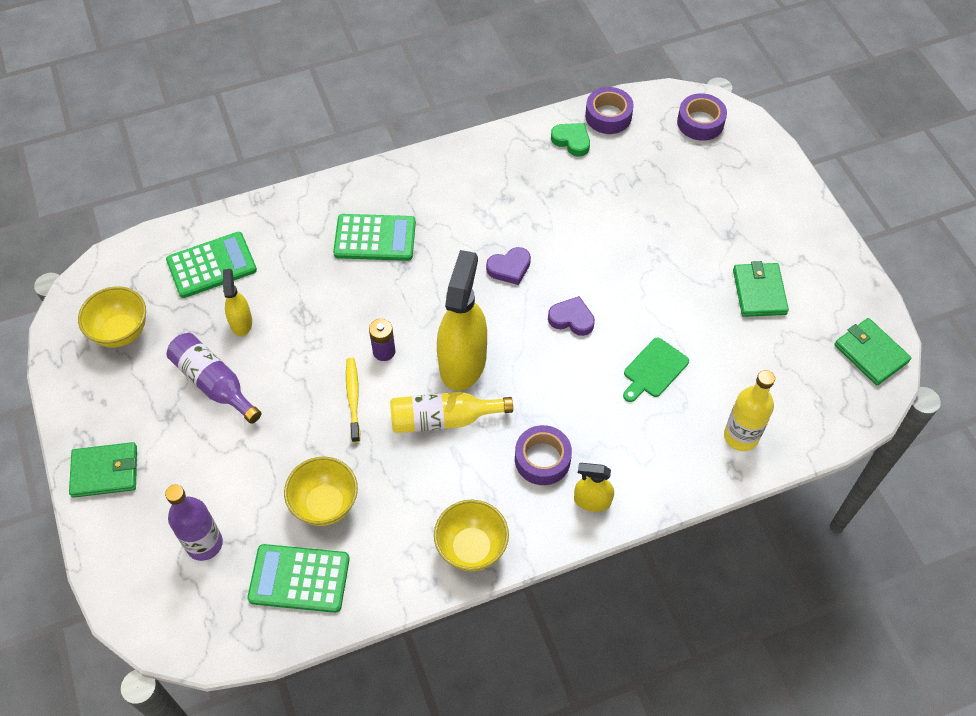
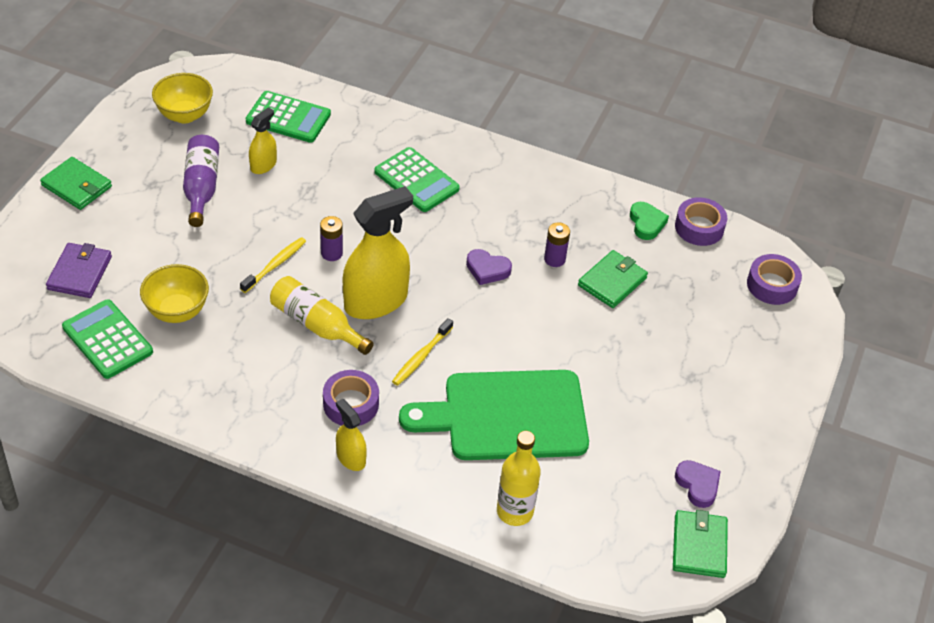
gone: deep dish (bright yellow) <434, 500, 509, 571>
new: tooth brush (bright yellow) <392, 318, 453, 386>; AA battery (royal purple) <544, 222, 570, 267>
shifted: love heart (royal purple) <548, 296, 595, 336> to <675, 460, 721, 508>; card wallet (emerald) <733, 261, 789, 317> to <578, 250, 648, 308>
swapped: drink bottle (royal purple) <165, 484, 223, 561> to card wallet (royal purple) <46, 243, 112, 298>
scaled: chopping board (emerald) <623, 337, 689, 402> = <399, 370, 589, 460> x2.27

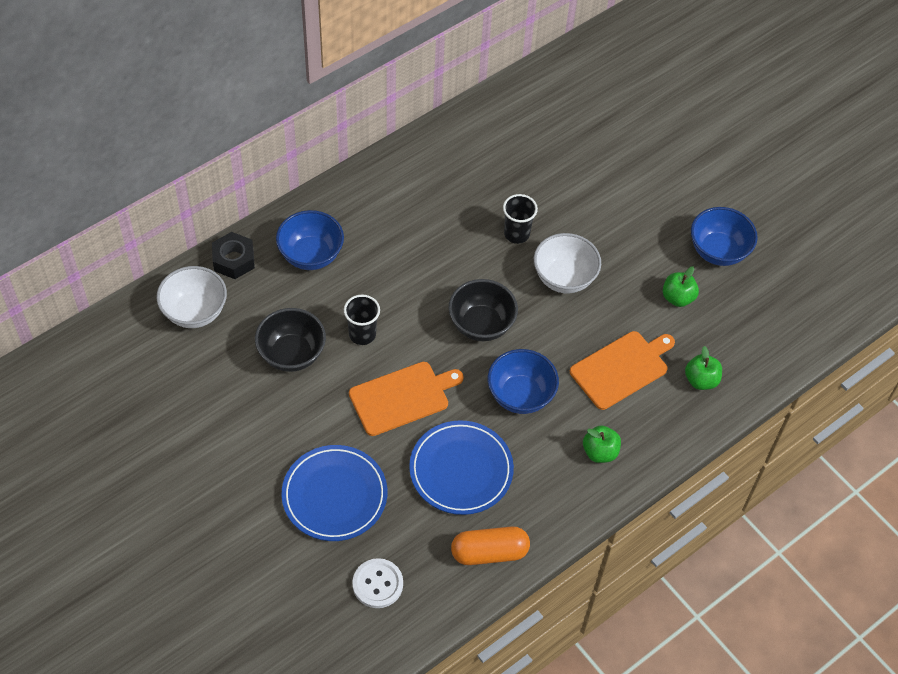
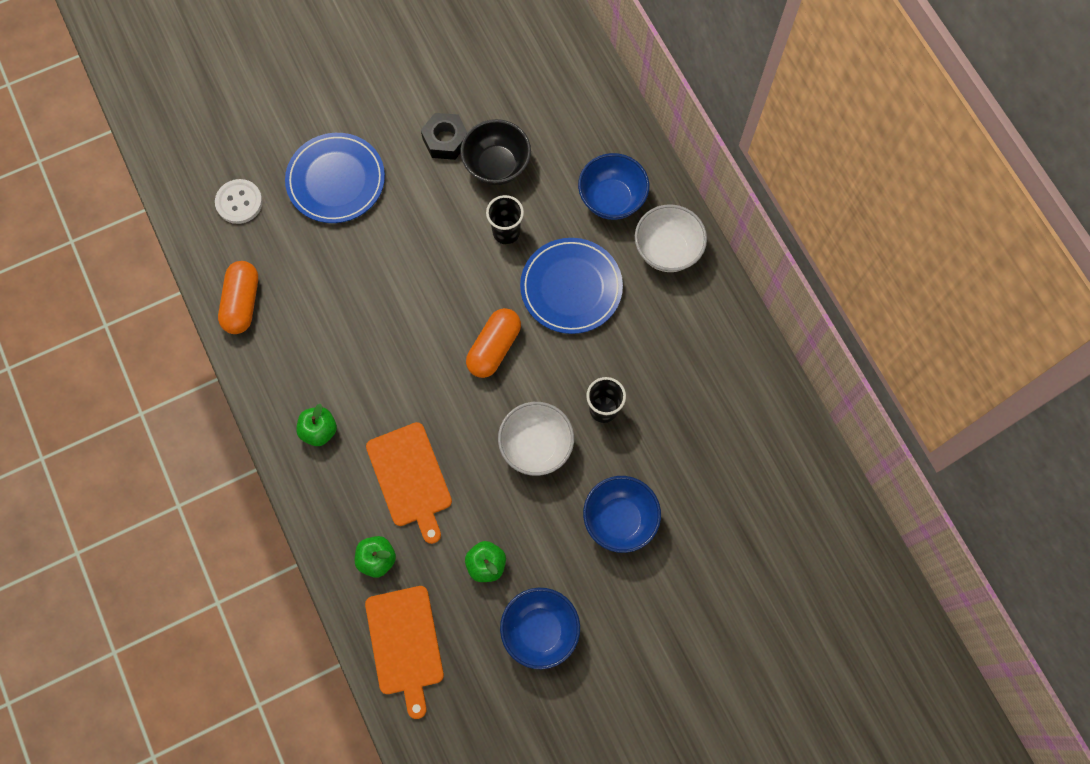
shifted: deep dish (pure white) <156, 266, 227, 328> to <635, 204, 707, 272>; hex nut (ebony) <212, 232, 255, 279> to <421, 113, 467, 160>; chopping board (orange-coloured) <349, 362, 464, 436> to <365, 586, 444, 719>; flat dish (cobalt) <409, 420, 514, 515> to <520, 238, 623, 334>; deep dish (cobalt) <488, 349, 559, 414> to <583, 476, 661, 553>
swapped: deep dish (ebony) <448, 279, 518, 341> to pill (orange-coloured) <466, 308, 521, 378>

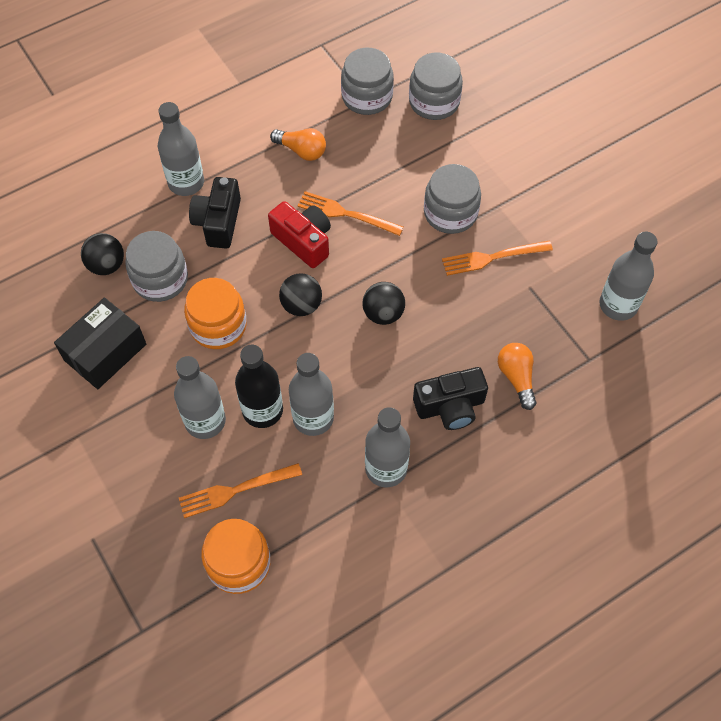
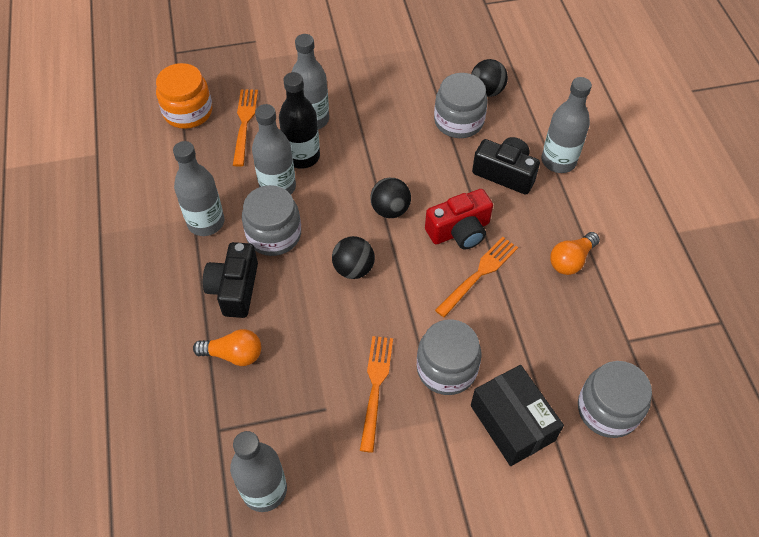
gone: jar (orange-coloured) <184, 278, 247, 349>
shifted: box (ebony) <54, 298, 146, 389> to <471, 365, 564, 466>; jar (gray) <341, 48, 394, 115> to <242, 185, 301, 256>

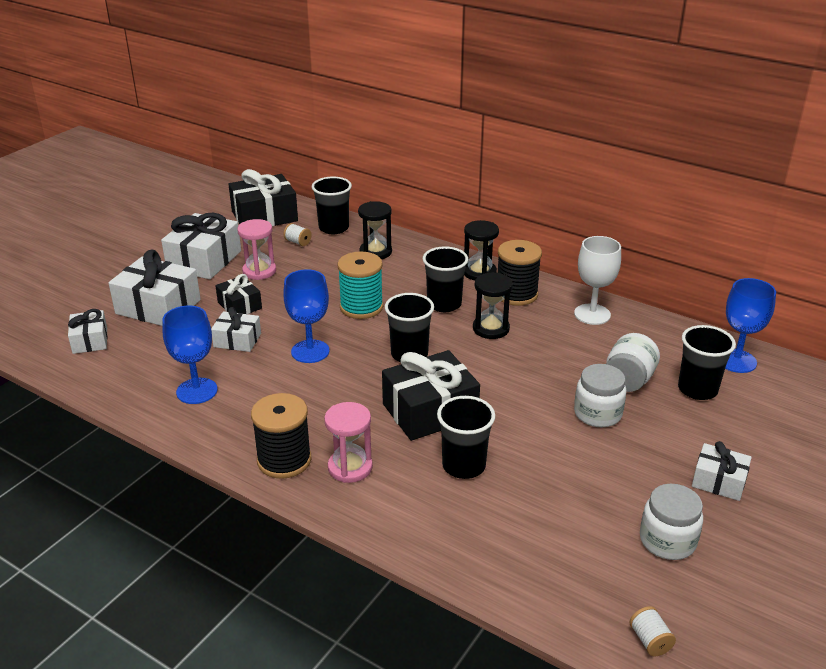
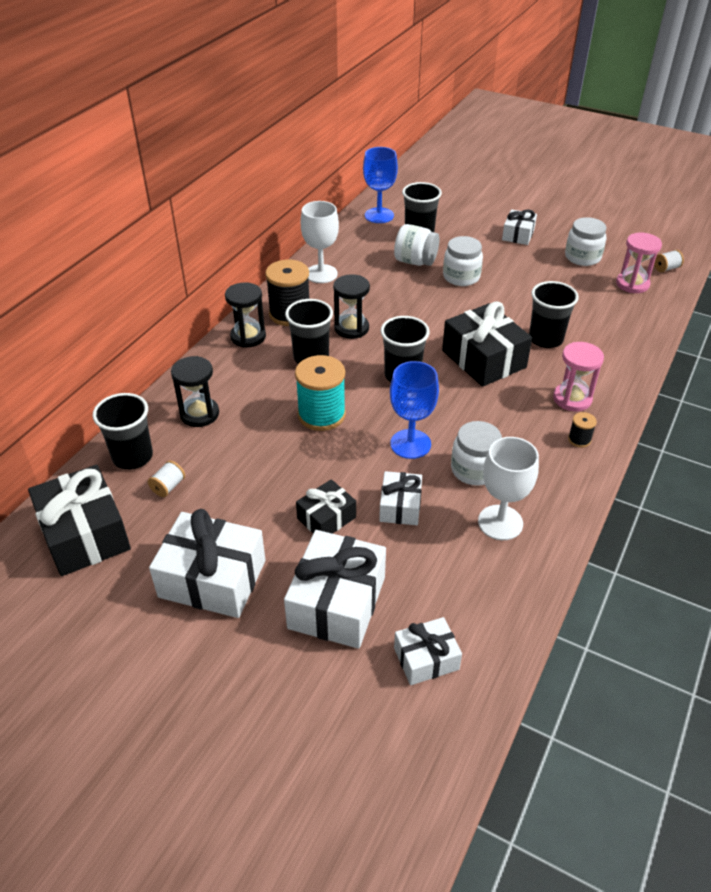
new: jar (pure white) <451, 421, 502, 486>
shifted: sandglass (pink) <237, 219, 276, 280> to <616, 233, 662, 293>
repainted: wine glass (cobalt) <162, 306, 217, 404> to wine glass (pure white) <478, 437, 539, 540>
scaled: reel of thread (ebony) <251, 393, 312, 479> = <568, 412, 597, 448> x0.46

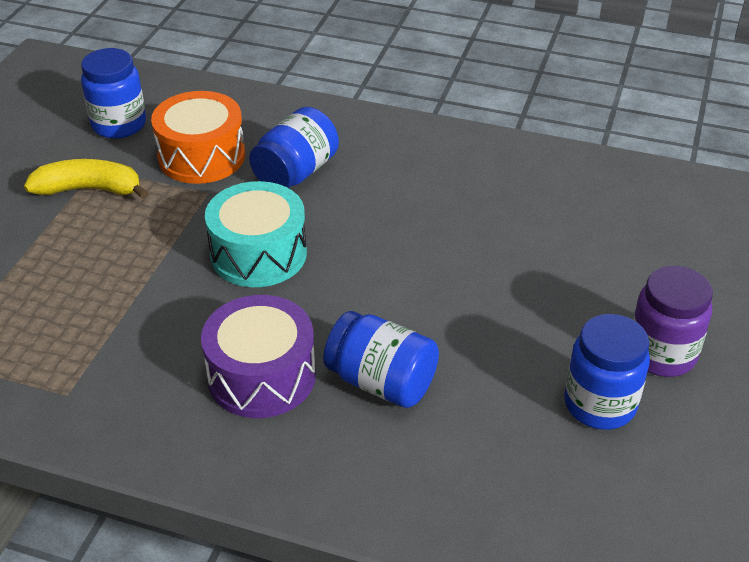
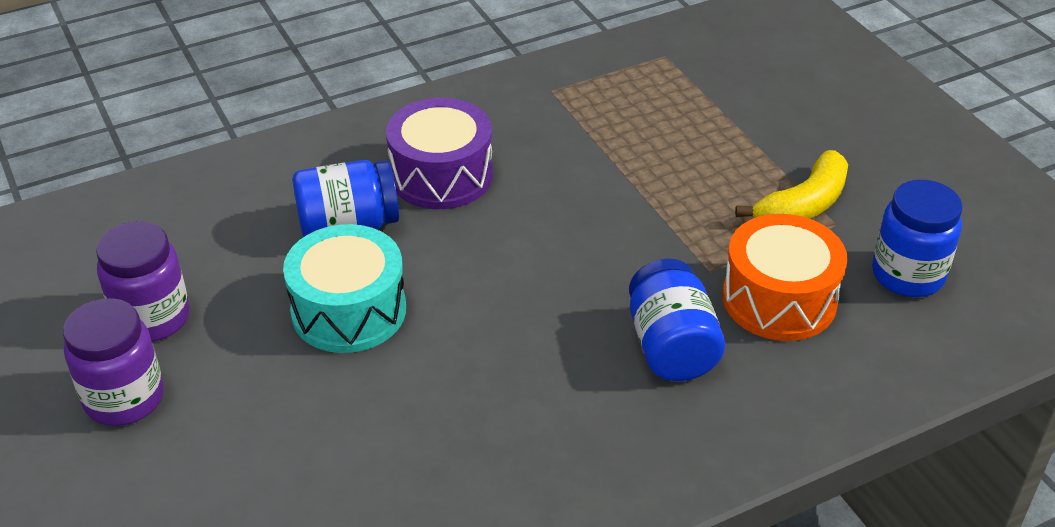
shifted: drum (aqua) <205, 181, 307, 287> to <283, 224, 406, 353>
repainted: jar (cobalt) <564, 314, 650, 430> to jar (royal purple) <96, 221, 190, 342>

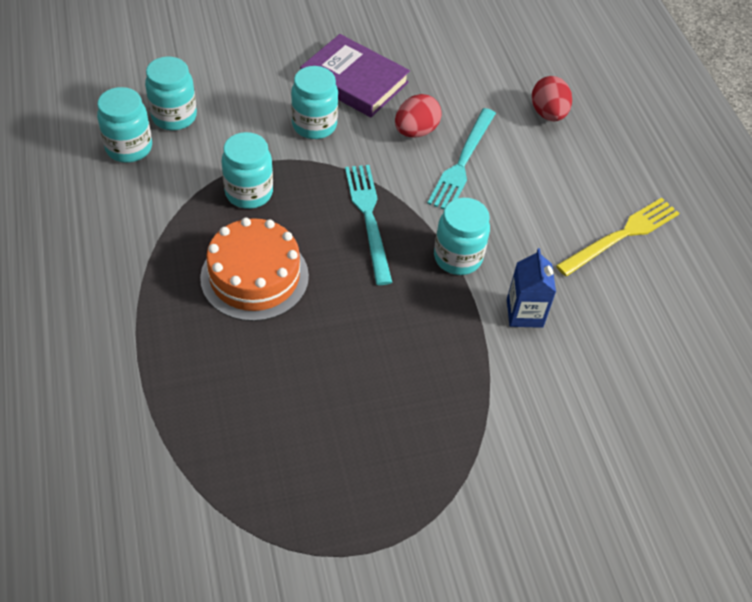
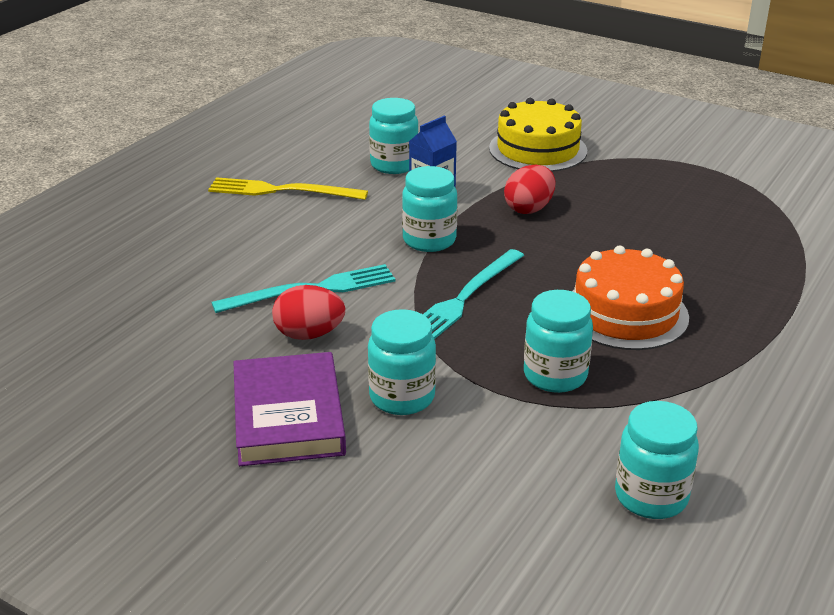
new: layer cake (bright yellow) <489, 98, 587, 172>
shifted: jar (aqua) <145, 56, 197, 130> to <369, 98, 419, 174>; egg (crimson) <532, 76, 572, 121> to <504, 165, 555, 214>

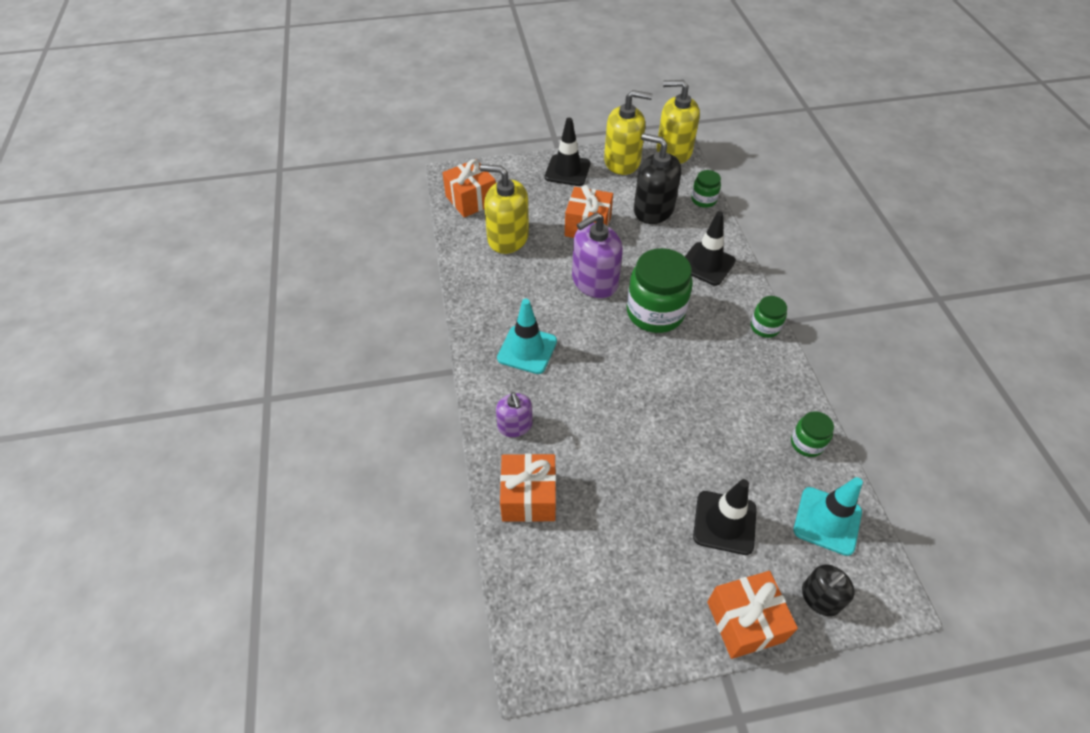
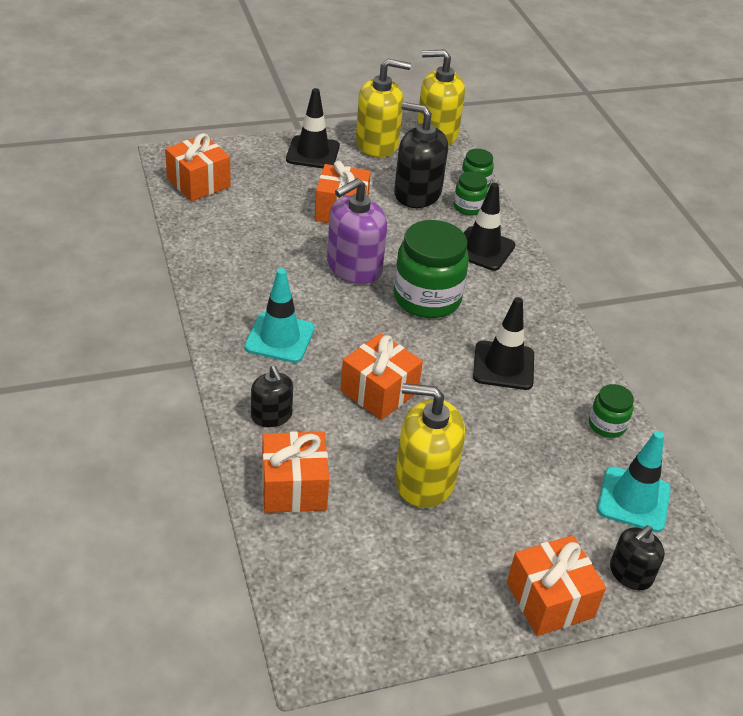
new: present (orange-coloured) <340, 333, 423, 420>
shifted: soap pump (bright yellow) <480, 164, 529, 254> to <395, 383, 465, 508>; traffic cone (ebony) <693, 479, 757, 555> to <473, 297, 534, 390>; jar (emerald) <751, 296, 787, 338> to <454, 171, 488, 216>
repainted: soap pump (royal purple) <496, 392, 533, 437> to soap pump (ebony) <251, 366, 293, 427>

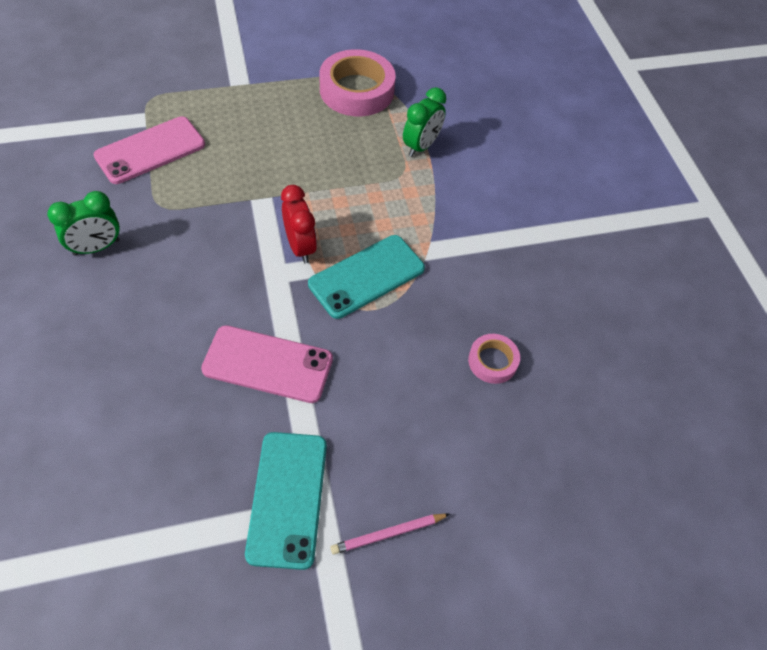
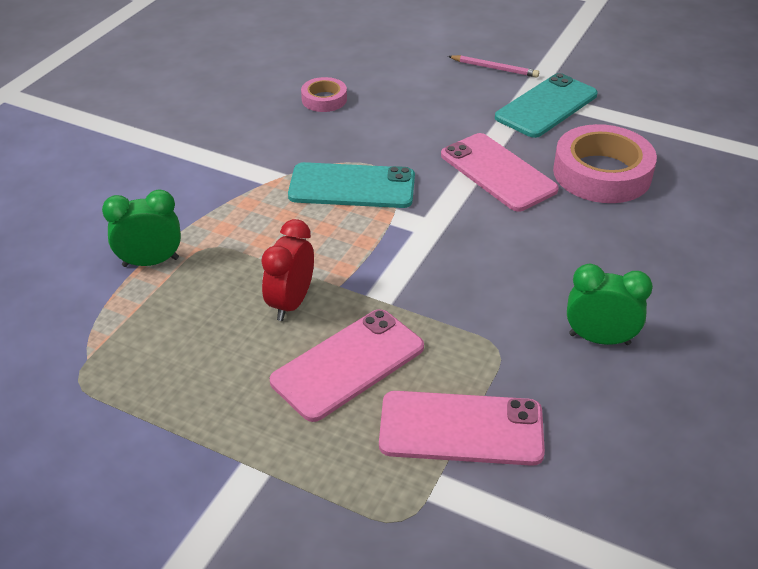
new: phone (pink) <270, 309, 424, 422>
shifted: bedside clock (crimson) <281, 185, 317, 263> to <261, 219, 314, 321>; tape (pink) <319, 49, 396, 116> to <553, 124, 657, 203>

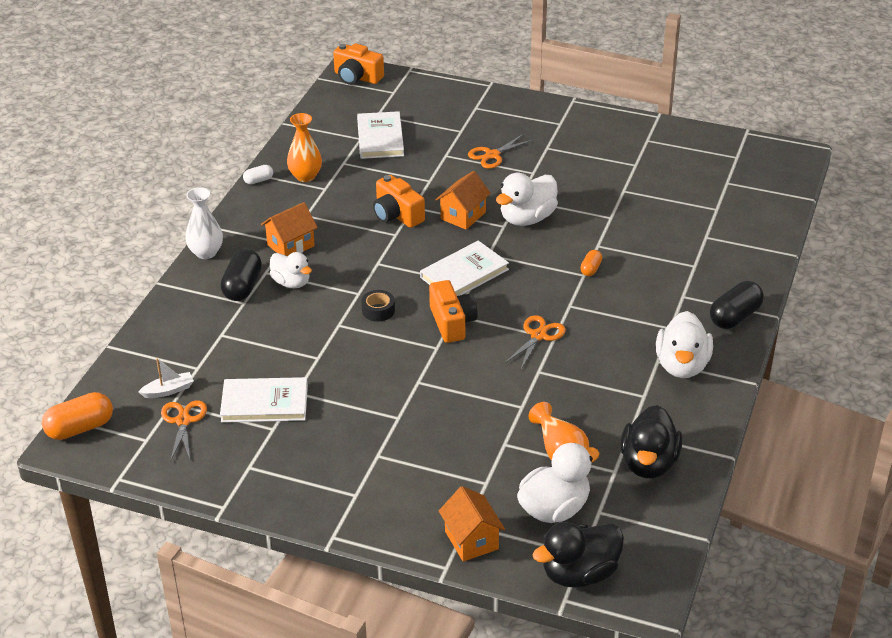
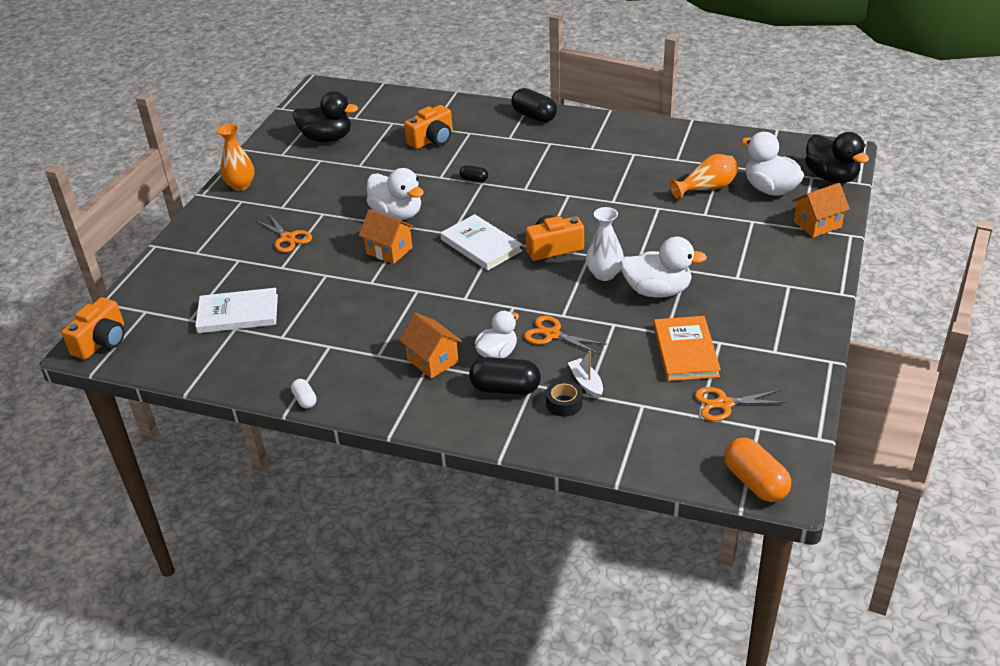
shifted: boat (pure white) <138, 358, 194, 398> to <568, 351, 603, 398>; tall vase (pure white) <185, 187, 223, 259> to <586, 207, 624, 281>; tall vase (orange-coloured) <287, 113, 322, 182> to <217, 124, 254, 191>; tape (ebony) <361, 290, 395, 322> to <546, 380, 582, 416>; photo camera (orange-coloured) <373, 175, 425, 228> to <404, 105, 453, 149>; shears (orange-coloured) <505, 315, 566, 369> to <524, 316, 607, 354>; rubber duck (ebony) <620, 405, 682, 478> to <293, 91, 358, 142>; rubber duck (pure white) <656, 311, 713, 378> to <620, 237, 707, 298>
repainted: hardcover (pure white) <220, 377, 308, 423> to hardcover (orange-coloured) <654, 316, 721, 381>; pill (orange-coloured) <580, 250, 602, 276> to pill (ebony) <459, 165, 488, 182>

